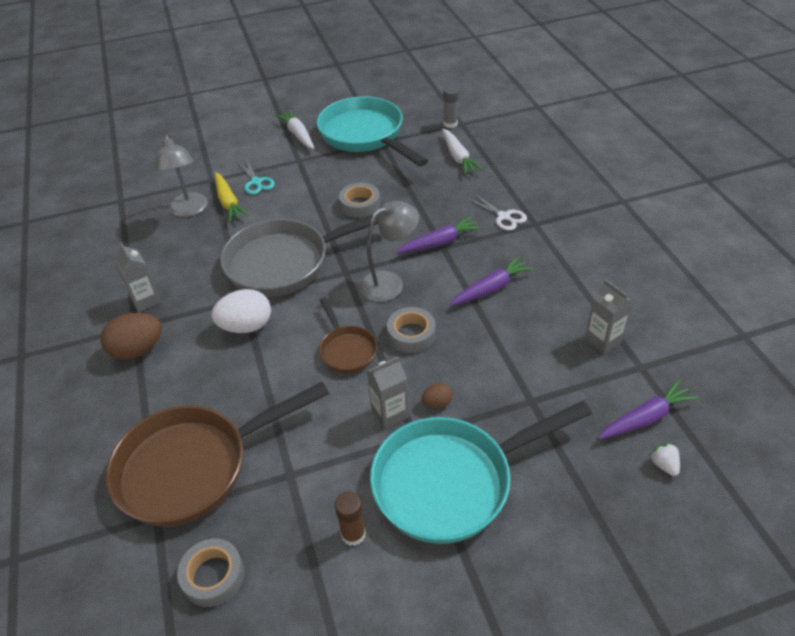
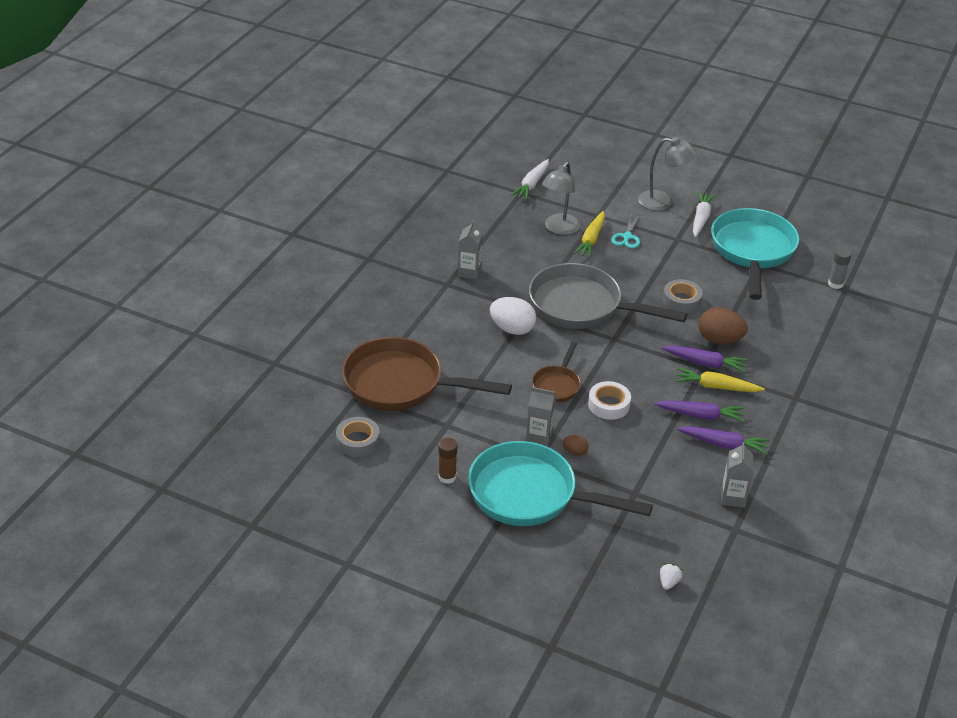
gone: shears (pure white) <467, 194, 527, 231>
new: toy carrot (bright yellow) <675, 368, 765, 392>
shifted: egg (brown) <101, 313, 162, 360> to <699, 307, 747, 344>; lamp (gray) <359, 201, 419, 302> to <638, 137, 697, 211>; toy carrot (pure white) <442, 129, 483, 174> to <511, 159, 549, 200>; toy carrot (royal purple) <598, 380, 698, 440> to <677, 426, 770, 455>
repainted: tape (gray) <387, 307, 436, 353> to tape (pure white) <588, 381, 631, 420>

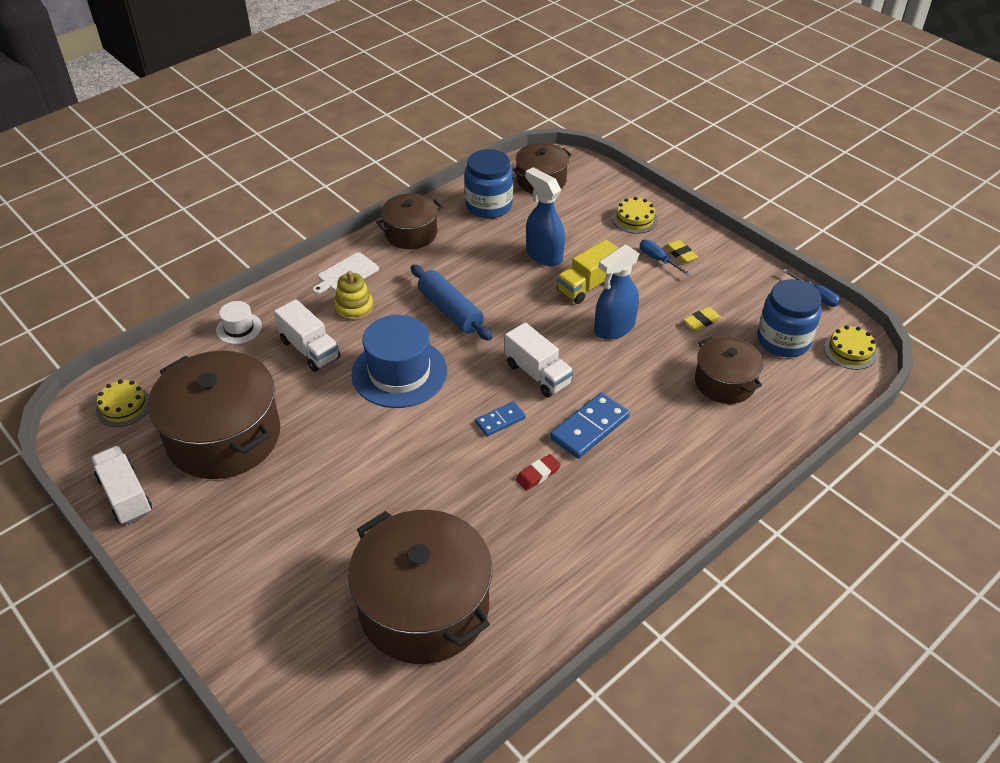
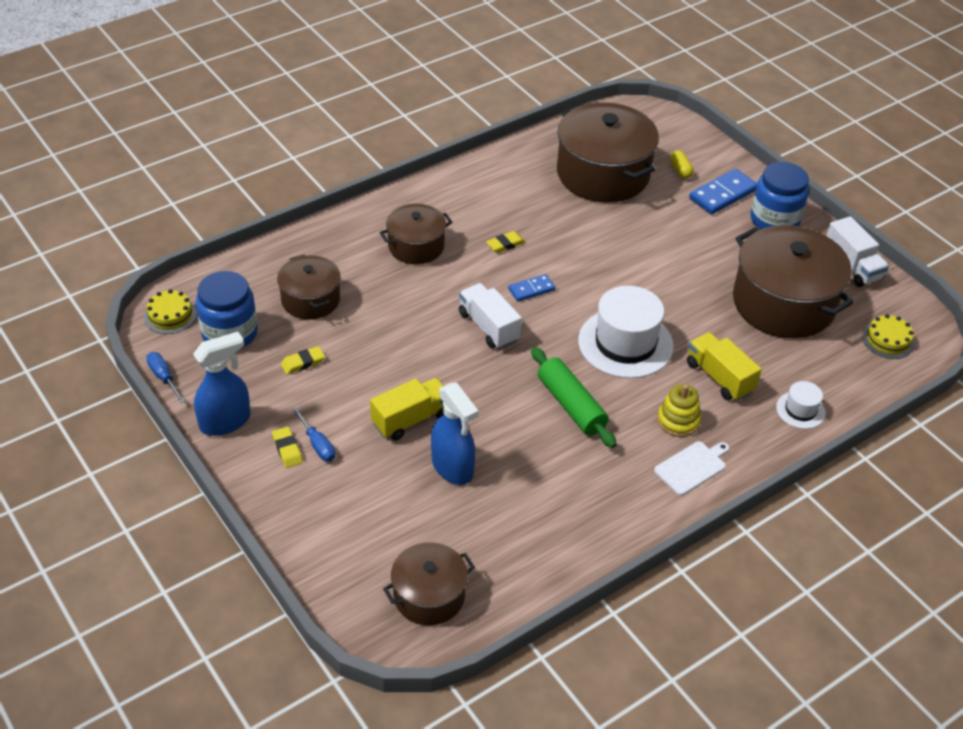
gone: layer cake (bright yellow) <613, 197, 658, 234>
new: pill (bright yellow) <670, 150, 694, 179>
shifted: pot (brown) <376, 193, 443, 249> to <380, 204, 452, 264>; jar (cobalt) <465, 149, 513, 218> to <751, 162, 809, 229>; domino piece (cobalt) <550, 392, 630, 459> to <689, 169, 757, 215>; sprayer (cobalt) <595, 244, 639, 340> to <193, 332, 250, 436>
repainted: toy truck (pure white) <274, 299, 340, 372> to toy truck (bright yellow) <687, 332, 762, 401>; hat (cobalt) <351, 315, 447, 408> to hat (pure white) <578, 286, 674, 378>; pastry roller (cobalt) <411, 264, 492, 341> to pastry roller (emerald) <531, 347, 617, 448>; pencil eraser (crimson) <516, 454, 561, 491> to pencil eraser (bright yellow) <486, 231, 525, 253>

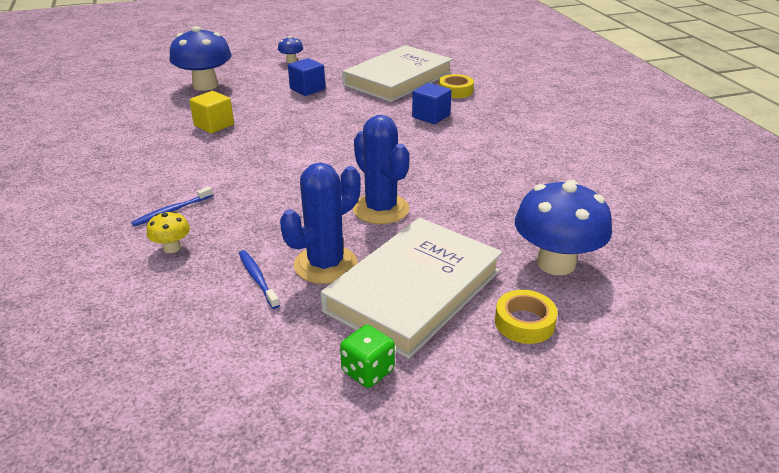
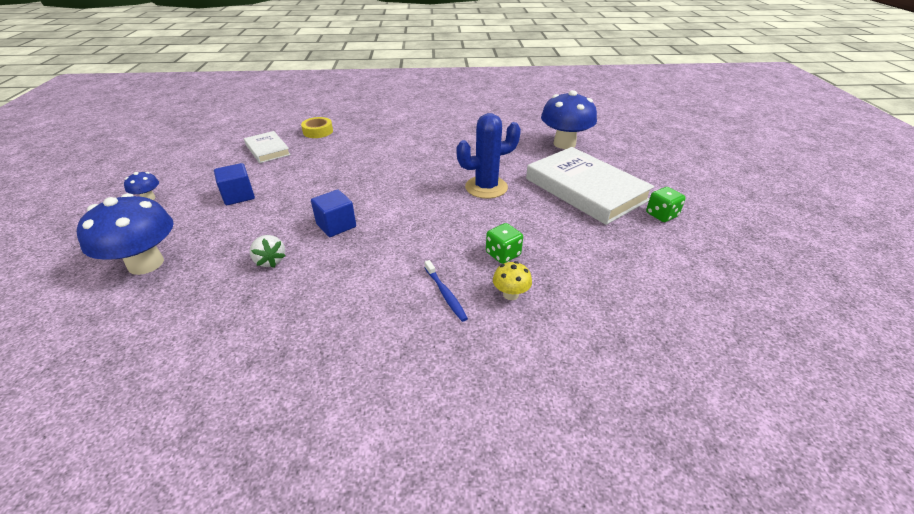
gone: tooth brush (cobalt) <239, 250, 280, 309>; saguaro cactus (cobalt) <280, 163, 361, 284>; tape (bright yellow) <495, 290, 558, 344>
new: dice (emerald) <486, 223, 523, 264>
shifted: cube (cobalt) <412, 83, 452, 124> to <311, 190, 356, 237>
swapped: cube (bright yellow) <189, 91, 234, 133> to toy strawberry (pure white) <250, 235, 286, 268>
scaled: hardcover (pure white) <342, 45, 453, 102> = <244, 131, 291, 163> x0.52

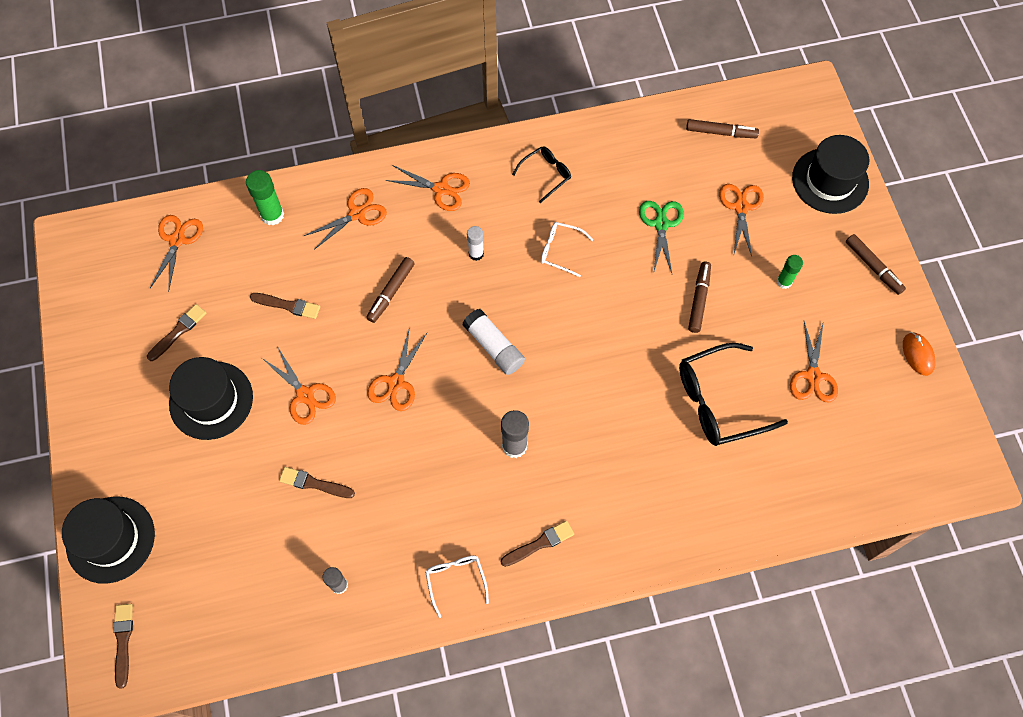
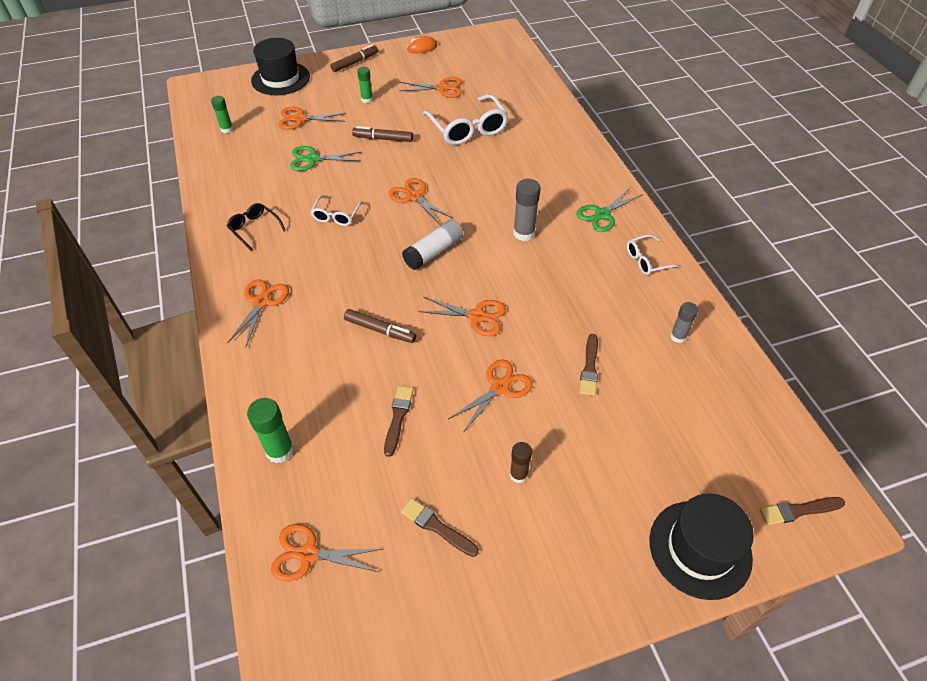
gone: glue (pure white) <467, 226, 484, 261>
shifted: shears (orange-coloured) <304, 188, 387, 250> to <388, 178, 453, 225>
swapped: hat (ebony) <169, 357, 253, 440> to glue (brown) <510, 442, 532, 483>; paintbrush (brown) <500, 521, 574, 567> to shears (emerald) <576, 188, 643, 232>; marker (brown) <686, 119, 759, 138> to glue (emerald) <211, 96, 233, 133>
repainted: eyeglasses (ebony) <679, 343, 788, 446> to eyeglasses (pure white) <422, 94, 509, 145>

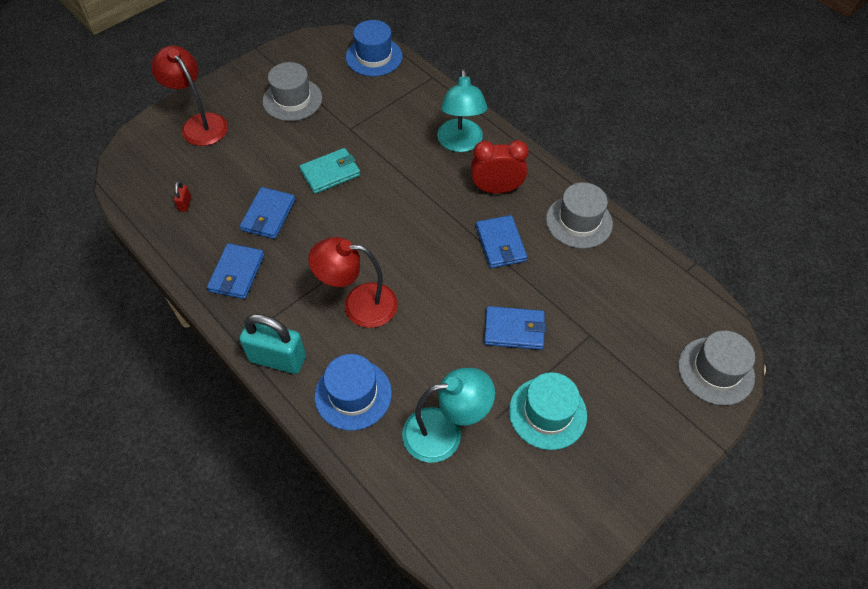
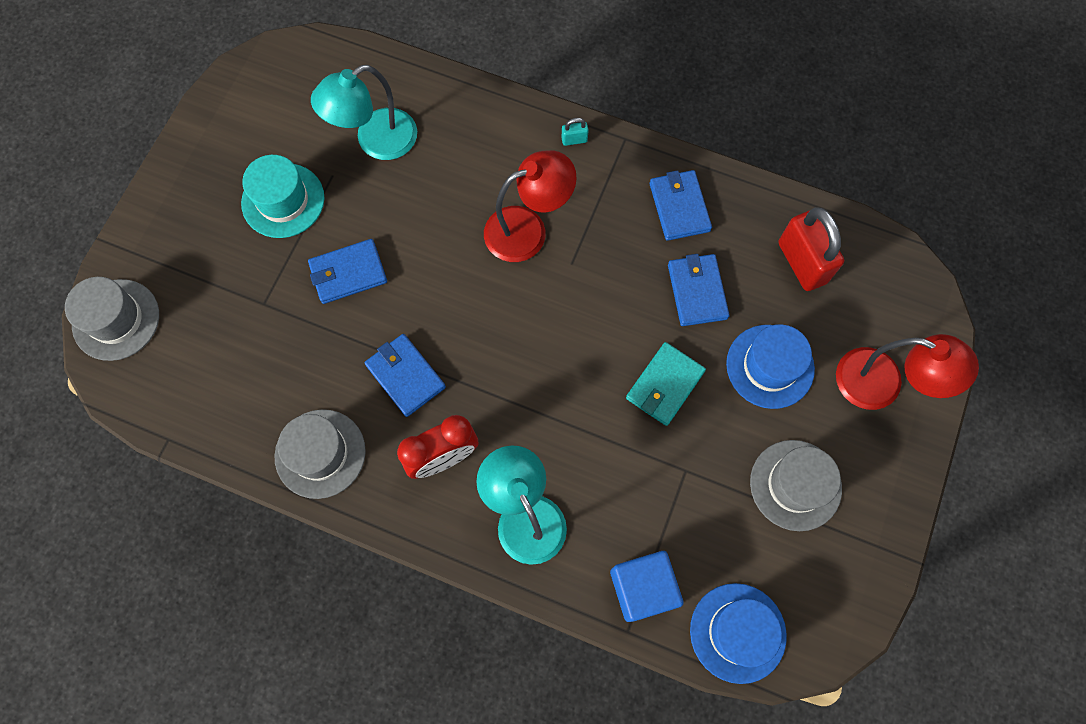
new: cube (cobalt) <610, 551, 683, 622>
shifted: hat (cobalt) <314, 354, 392, 431> to <726, 324, 815, 409>
scaled: padlock (crimson) <174, 181, 191, 212> = <779, 207, 844, 291> x2.36; padlock (aqua) <239, 314, 306, 374> = <561, 118, 589, 146> x0.42

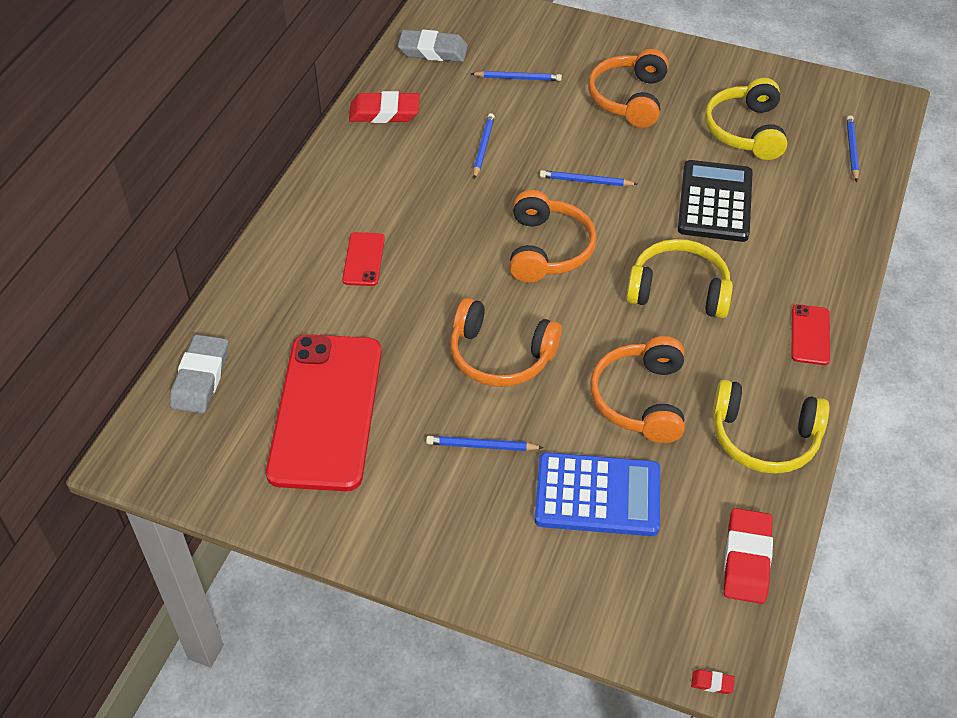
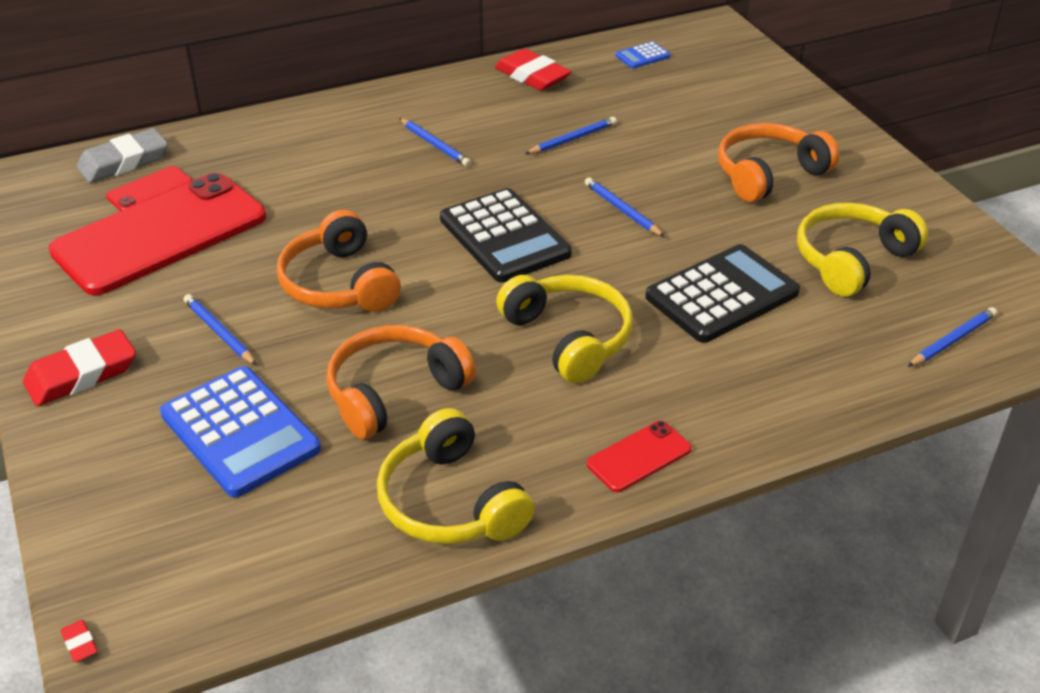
shifted: phone (crimson) <342, 232, 385, 286> to <106, 166, 192, 211>; lead pencil (cobalt) <471, 71, 562, 81> to <399, 118, 471, 167>; pencil eraser (crimson) <724, 508, 773, 604> to <23, 329, 136, 406>
swapped: pencil eraser (gray) <398, 30, 468, 62> to calculator (cobalt) <615, 41, 670, 69>; headset (orange-coloured) <510, 190, 597, 283> to calculator (ebony) <440, 188, 572, 282>

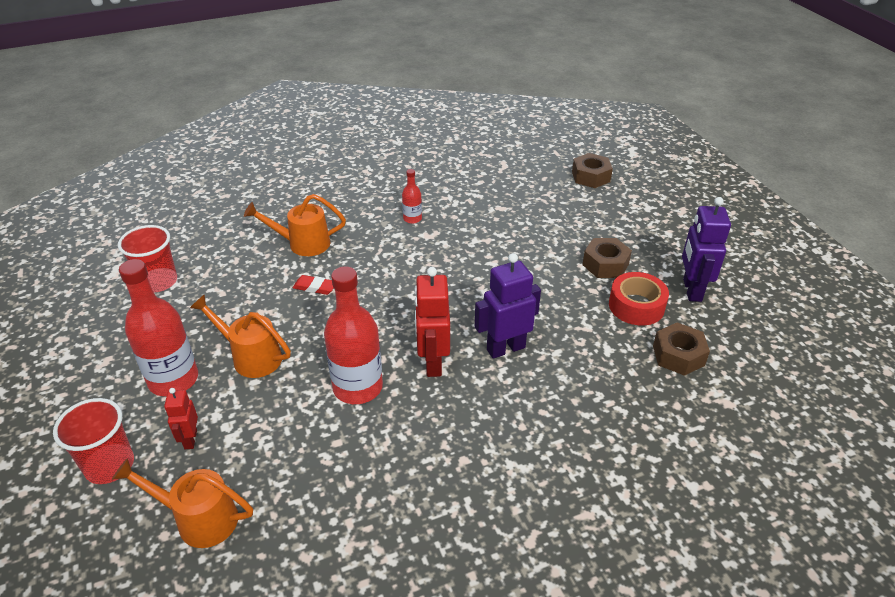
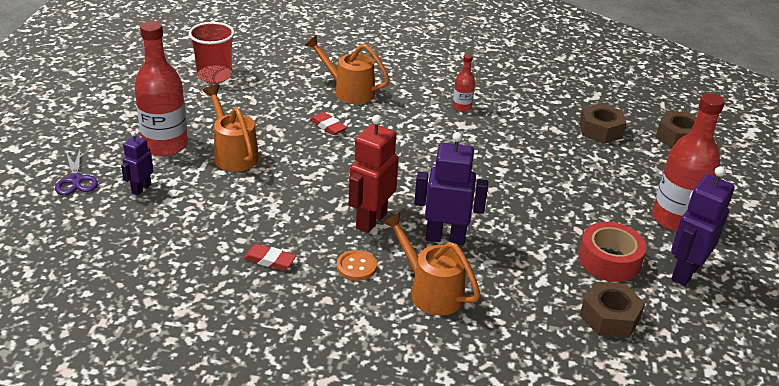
new: pencil eraser (crimson) <243, 244, 297, 270>; button (orange-coloured) <337, 250, 377, 281>
shifted: watering can (orange-coloured) <112, 458, 253, 548> to <382, 212, 481, 315>; drink bottle (crimson) <324, 266, 383, 404> to <652, 93, 725, 232>; hex nut (brown) <582, 238, 632, 278> to <579, 103, 626, 144>
swapped: tumbler (crimson) <53, 398, 134, 484> to shears (royal purple) <55, 148, 98, 195>
repainted: toy robot (crimson) <164, 388, 198, 449> to toy robot (royal purple) <121, 131, 153, 195>

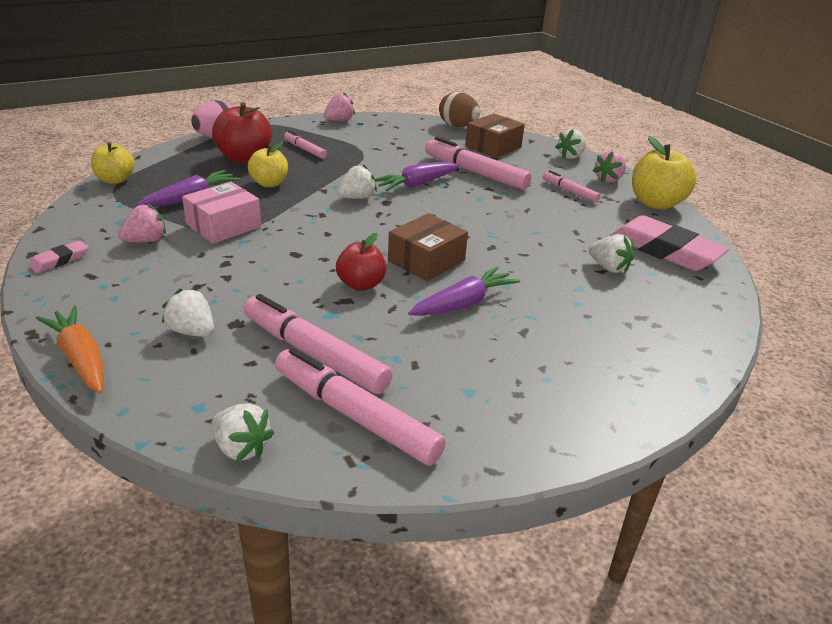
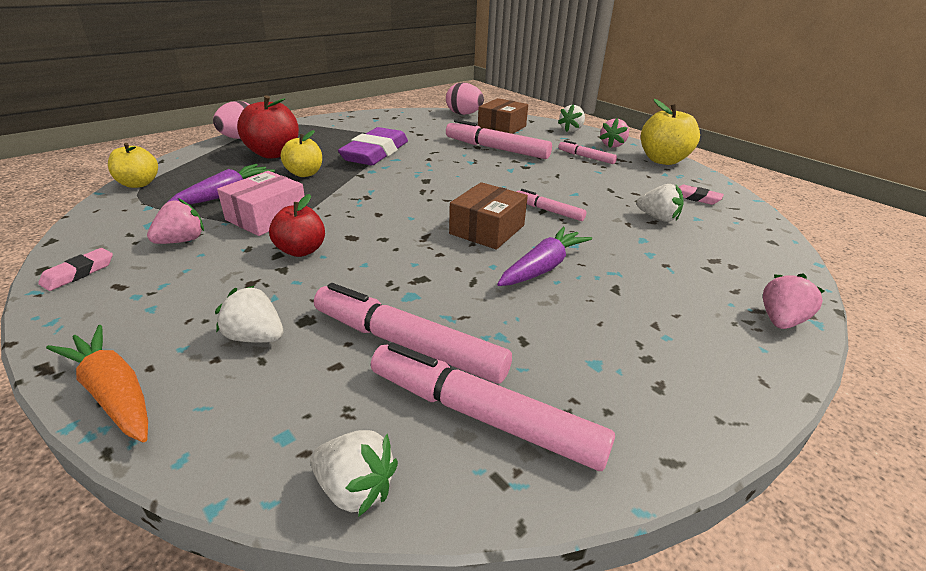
gone: toy strawberry (pure white) <337, 164, 377, 199>; toy carrot (royal purple) <374, 162, 460, 191>
new: pencil eraser (royal purple) <338, 127, 408, 165>
shifted: marker (pink) <284, 131, 327, 159> to <517, 189, 586, 221>; toy strawberry (pink) <324, 92, 355, 121> to <763, 273, 825, 329>; toy apple (crimson) <336, 233, 386, 291> to <269, 194, 325, 257>
repainted: egg (brown) <439, 92, 480, 127> to egg (pink) <446, 83, 484, 115>
scaled: pencil eraser (pink) <610, 215, 729, 271> = <679, 185, 724, 205> x0.45

